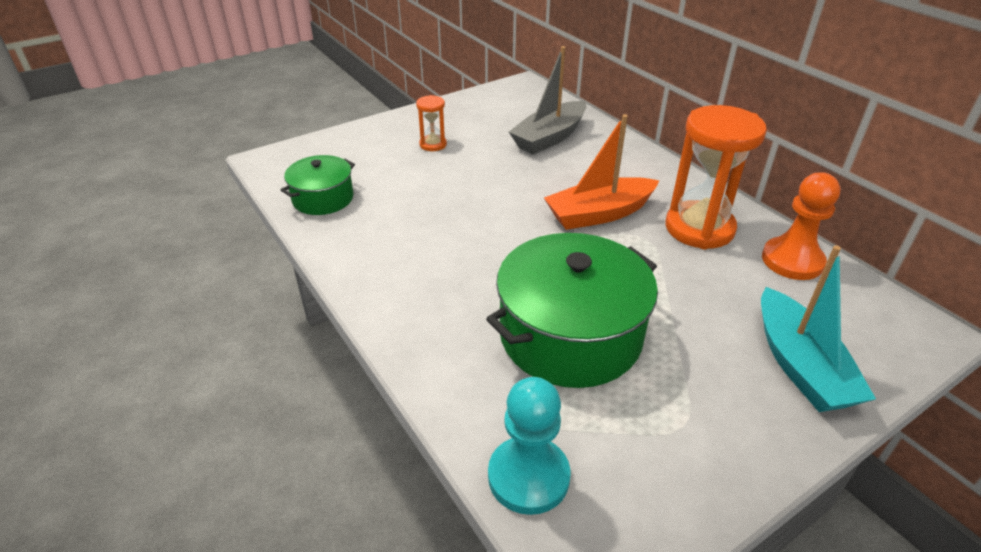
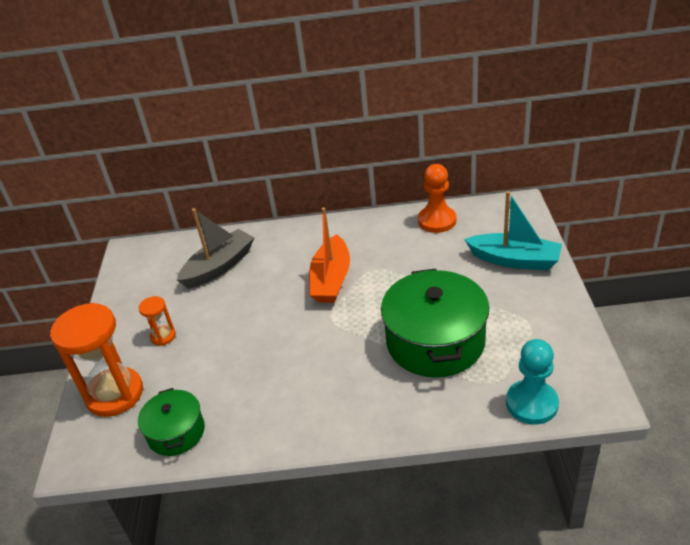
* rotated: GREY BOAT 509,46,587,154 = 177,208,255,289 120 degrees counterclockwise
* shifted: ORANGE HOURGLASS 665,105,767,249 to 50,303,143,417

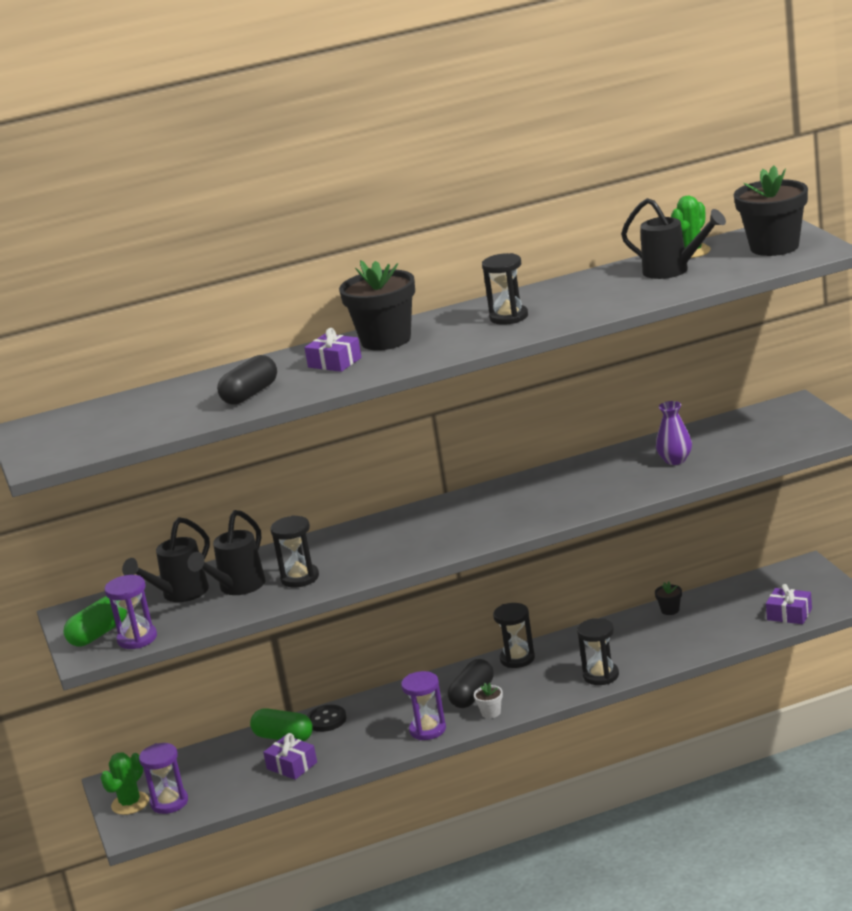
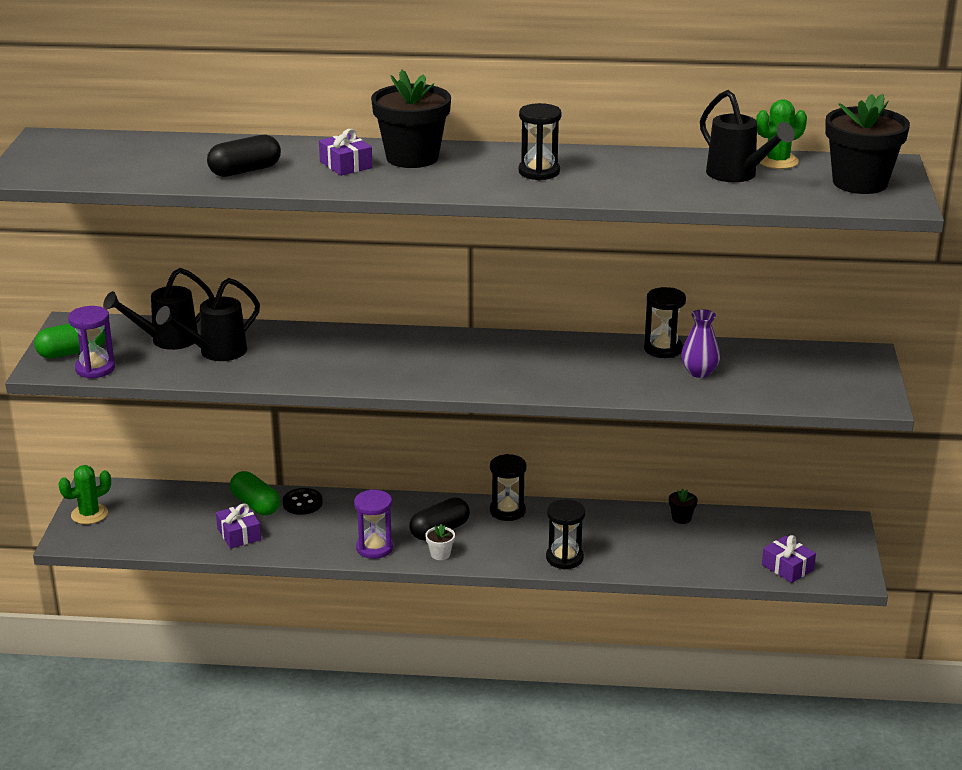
* gone: PURPLE HOURGLASS 139,743,188,814
* shifted: BLACK HOURGLASS 270,515,319,587 to 644,287,686,358

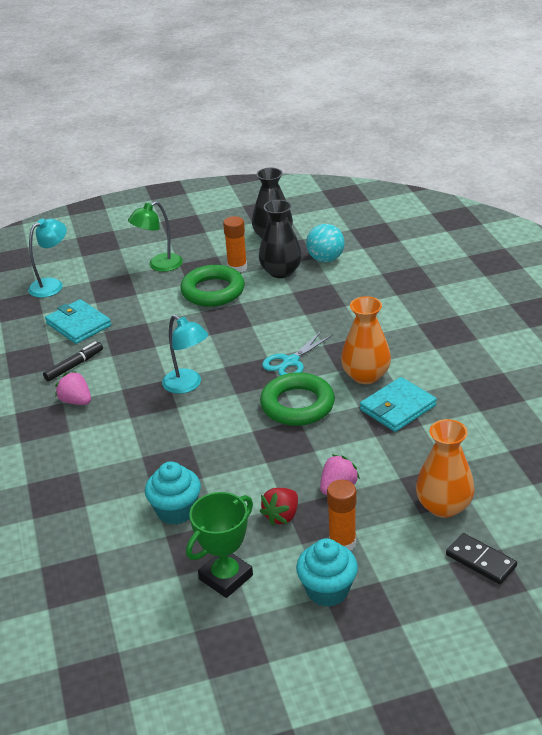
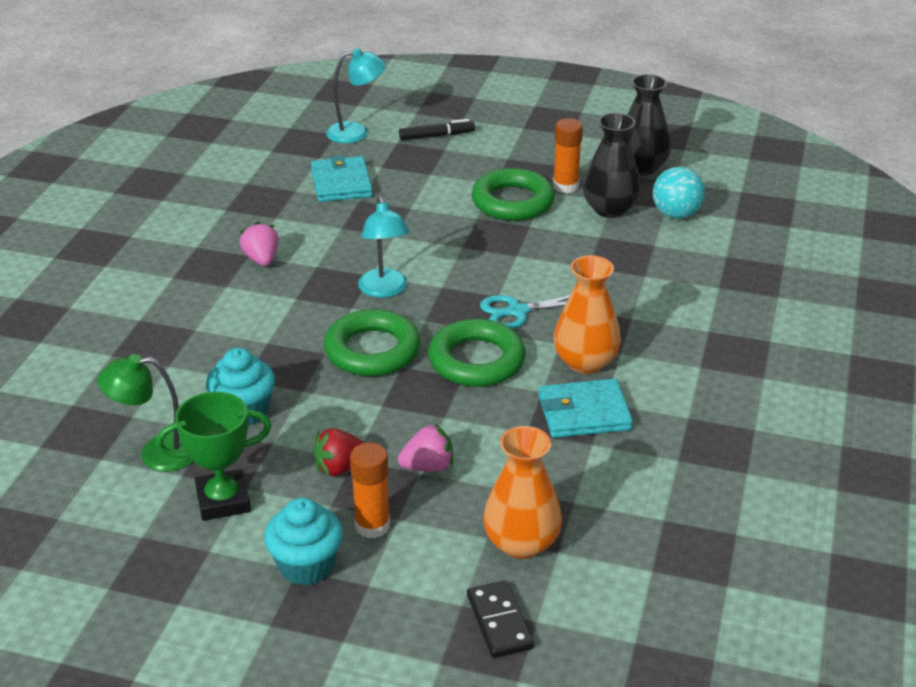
* shifted: BLACK MARKER 43,341,103,381 to 399,119,475,140
* shifted: GREEN LAMP 128,201,183,272 to 98,354,193,472
* new: GREEN RING 324,309,420,376

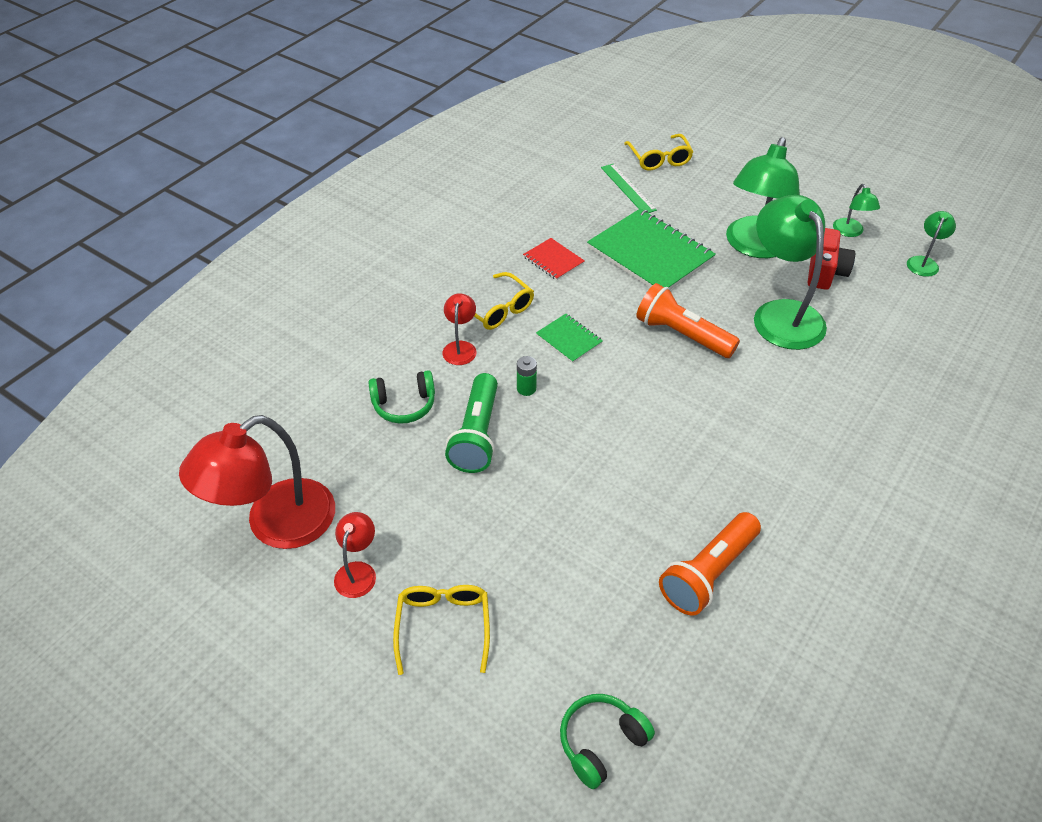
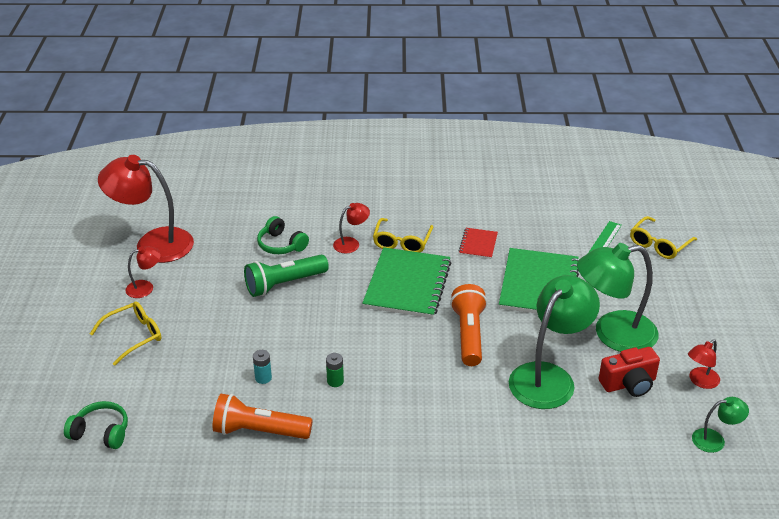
* shifted: GREEN BATTERY 517,356,537,396 to 326,353,344,387
* scaled: GREEN NOTEBOOK 536,314,603,363 = 362,247,452,318 x2.07
* repainted: GREEN LAMP 833,184,880,237 to RED LAMP 688,339,720,389
* new: TURQUOISE BATTERY 253,350,272,384

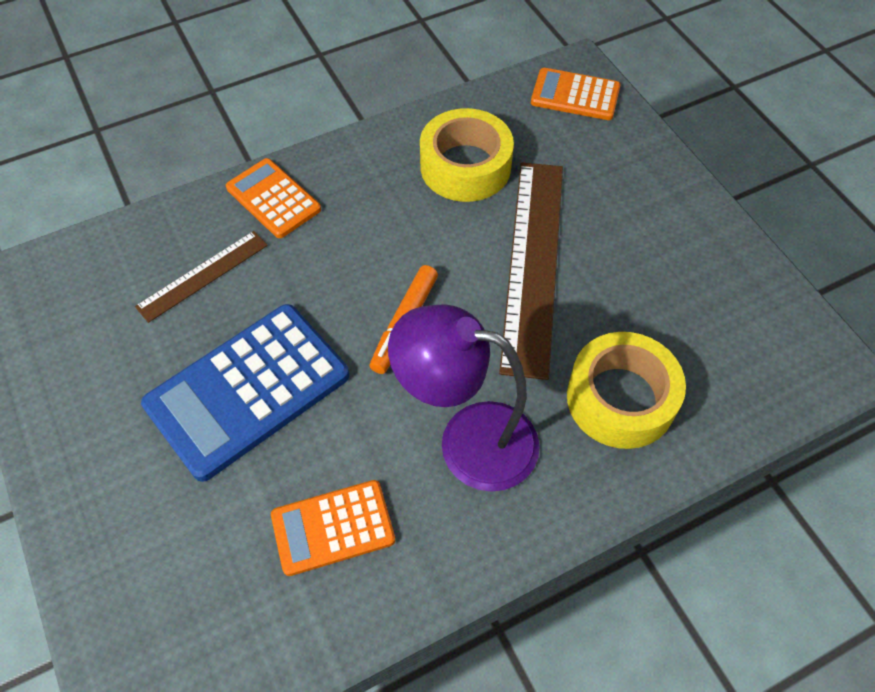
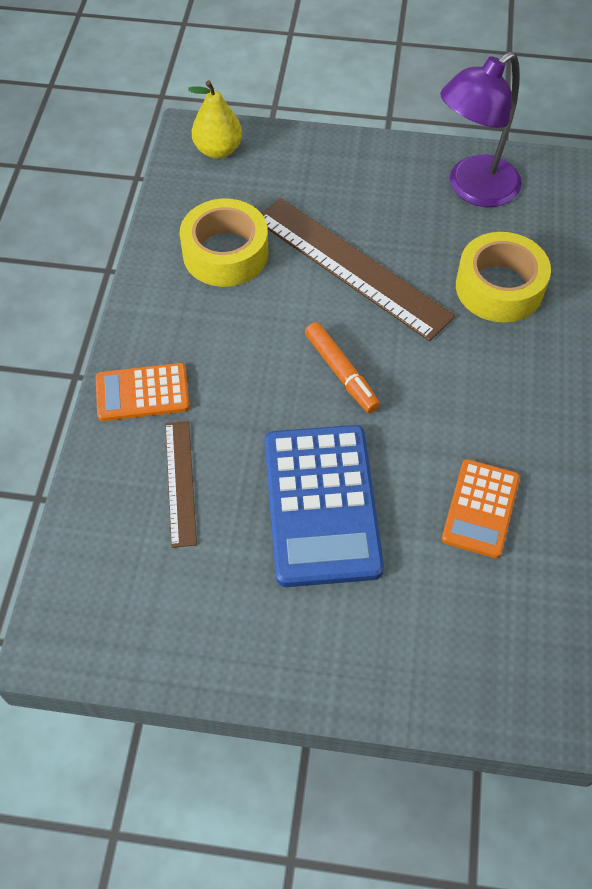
* shifted: PURPLE LAMP 388,304,540,492 to 440,52,522,207
* swapped: ORANGE CALCULATOR 531,68,621,120 to YELLOW PEAR 188,80,242,159

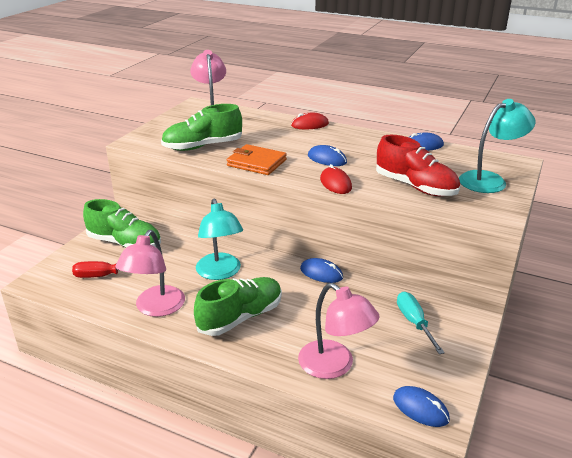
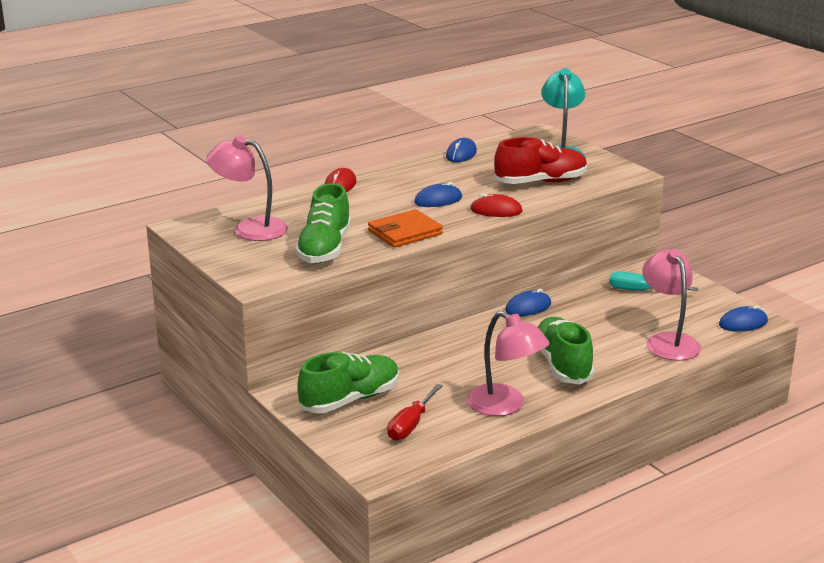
* gone: TURQUOISE LAMP 196,199,243,280
* rotated: PINK LAMP 298,283,380,379 = 642,249,701,361 90 degrees counterclockwise

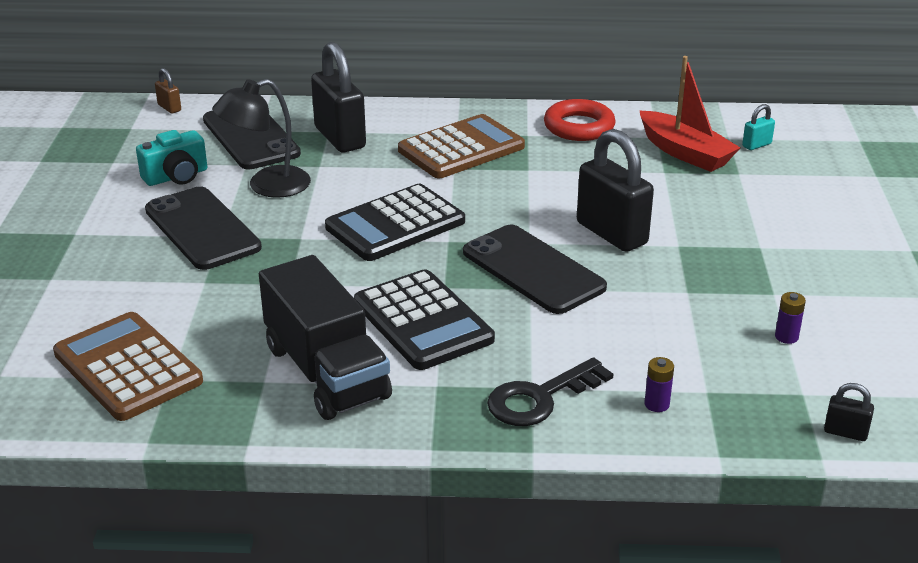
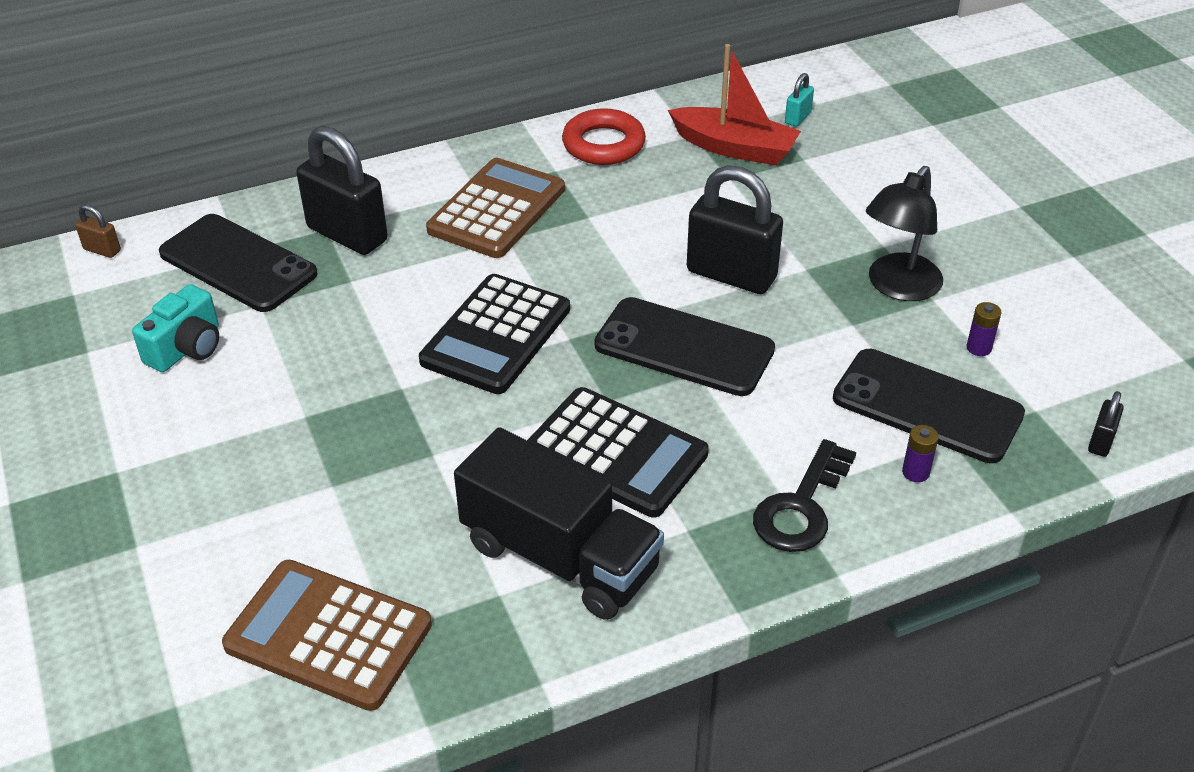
* shifted: BLACK PHONE 145,186,262,270 to 833,349,1025,463
* shifted: BLACK LAMP 212,79,311,198 to 866,166,943,301
* rotated: BLACK PADLOCK 824,383,874,441 = 1088,391,1124,457 60 degrees counterclockwise

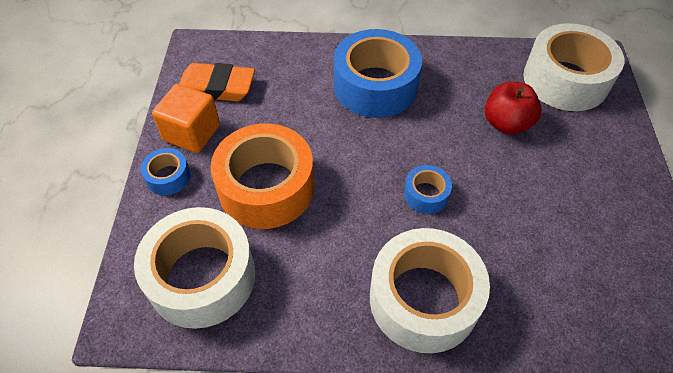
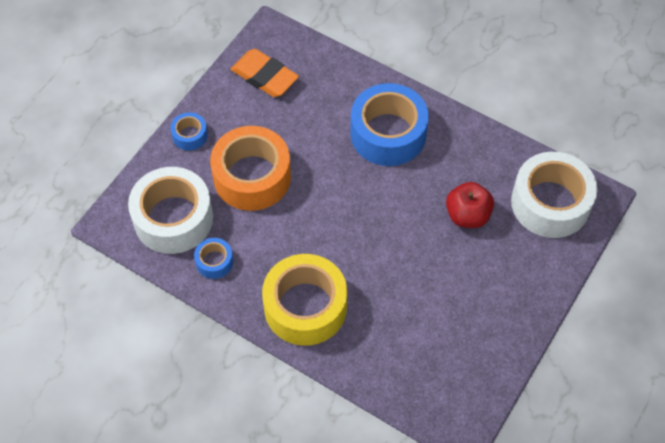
* gone: ORANGE CUBE 152,84,220,153
* repainted: WHITE TAPE 370,228,490,353 to YELLOW TAPE 262,254,347,346
* shifted: BLUE TAPE 404,165,452,214 to 194,238,233,279

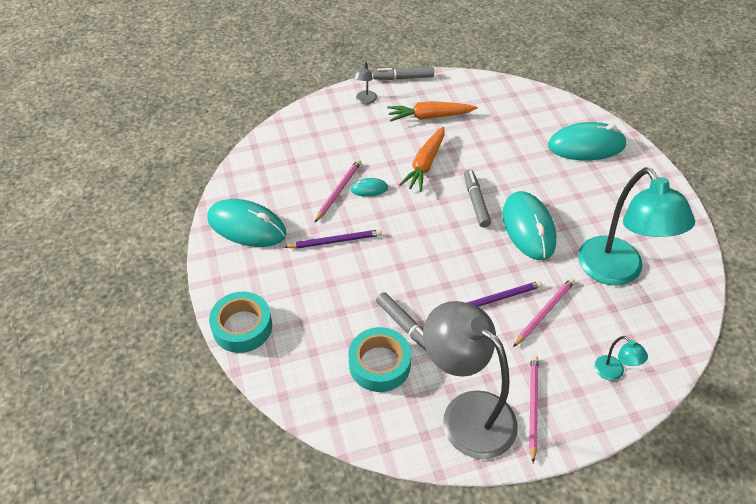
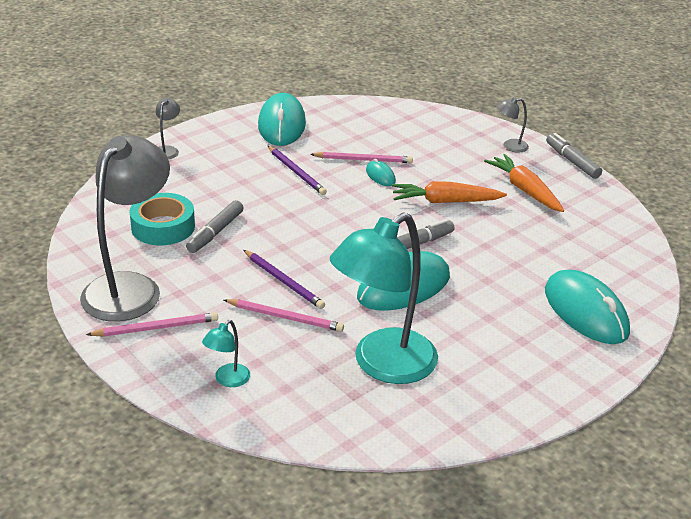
* swapped: TURQUOISE TAPE 209,292,272,353 to GREY LAMP 155,98,180,159

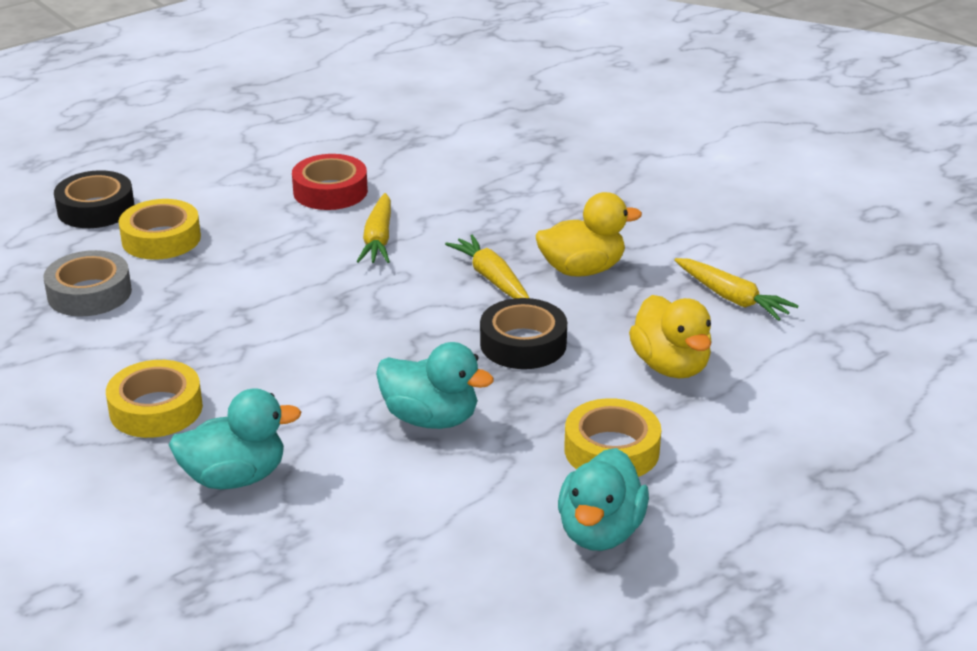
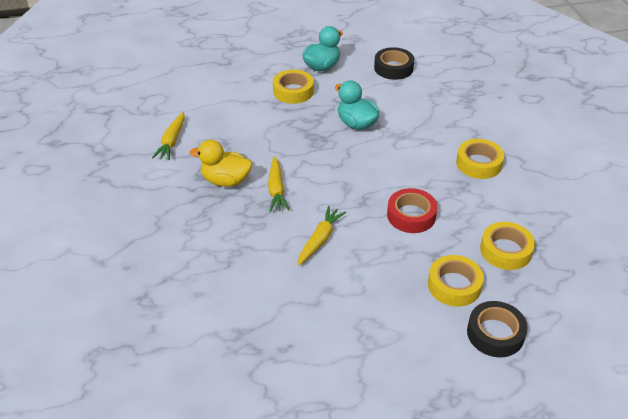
* repainted: GREY TAPE 44,250,132,316 to YELLOW TAPE 480,222,535,270
* gone: TURQUOISE DUCK 169,388,301,489
* shifted: RED TAPE 292,154,368,210 to 387,188,437,233
* shifted: BLACK TAPE 480,298,567,369 to 374,47,414,80
* gone: YELLOW DUCK 629,295,712,378
* rotated: YELLOW CARROT 674,258,799,321 = 152,112,185,160 150 degrees counterclockwise

